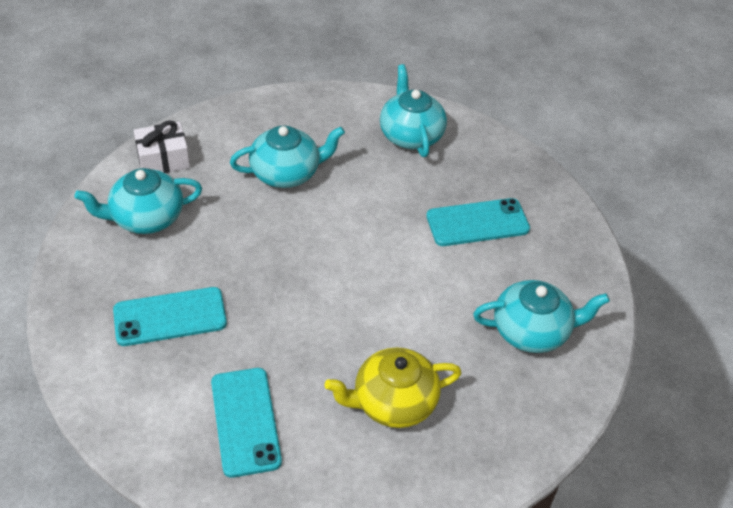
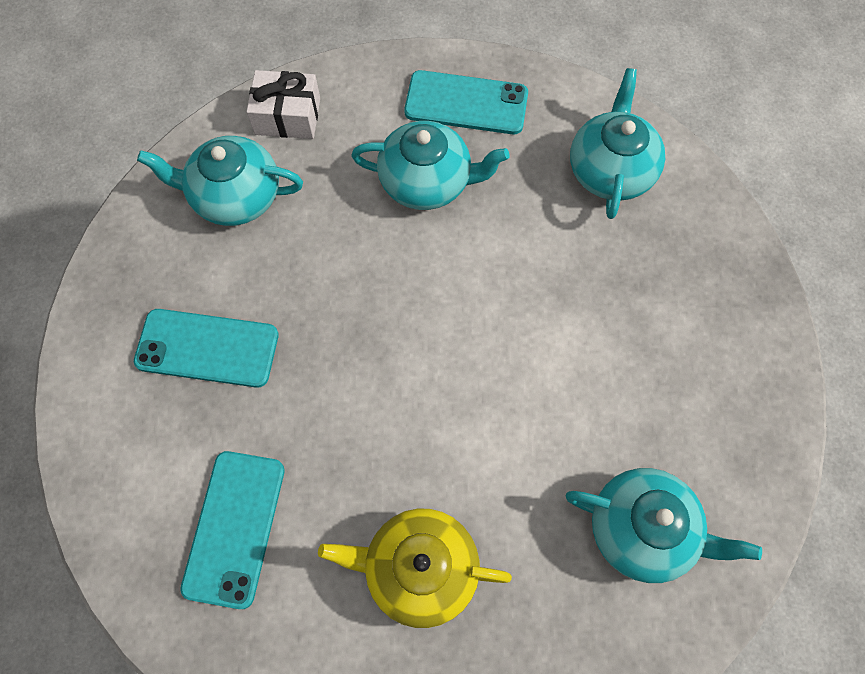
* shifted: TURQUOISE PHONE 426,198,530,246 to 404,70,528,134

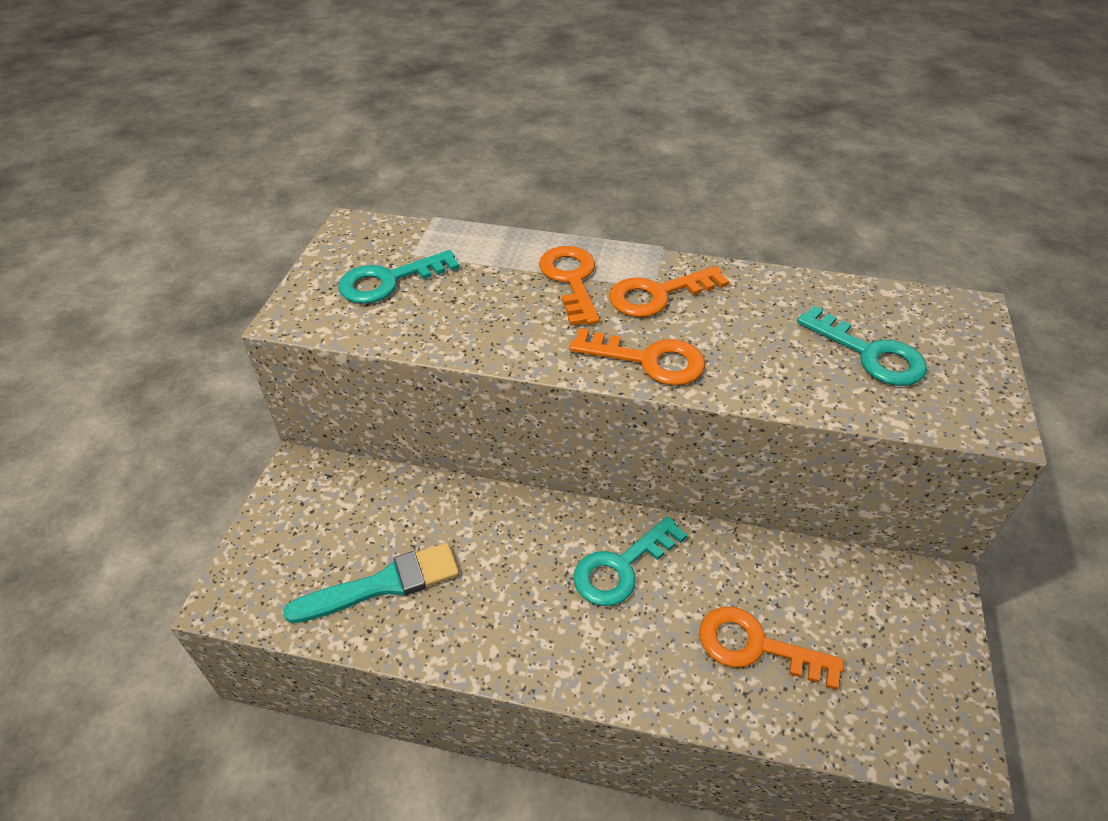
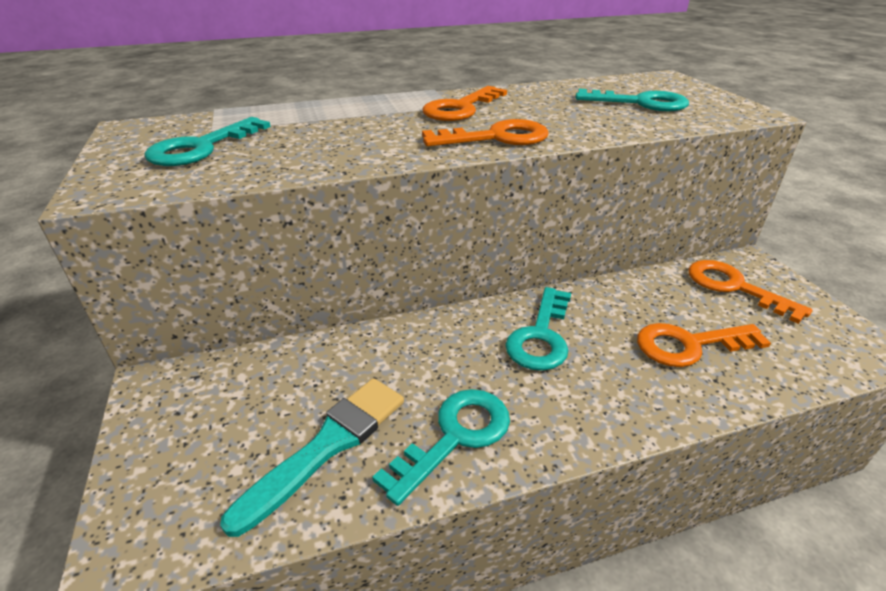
* shifted: ORANGE KEY 539,246,600,326 to 688,260,813,324
* new: TURQUOISE KEY 372,389,510,506

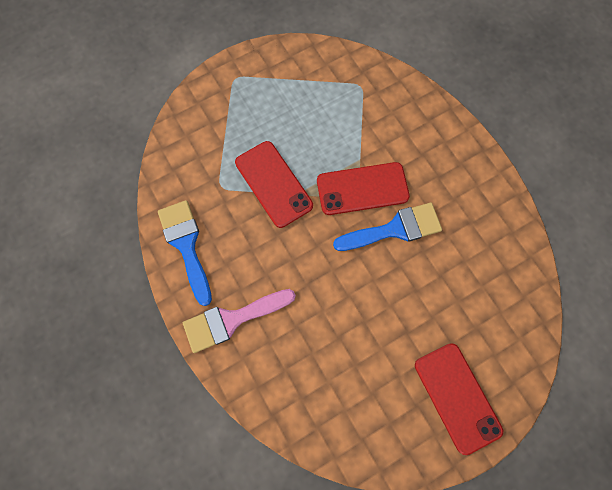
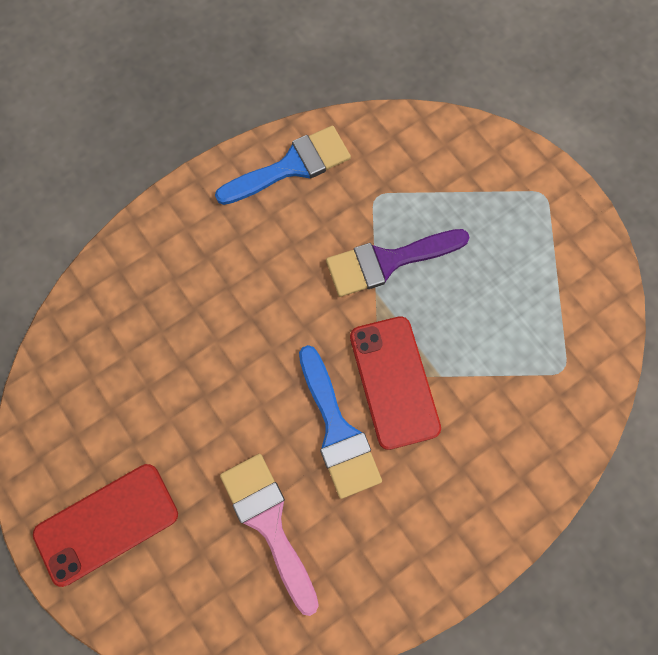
* shifted: PINK BRUSH 183,289,296,353 to 220,454,319,616
* swapped: RED PHONE 235,141,313,228 to PURPLE BRUSH 326,229,470,297

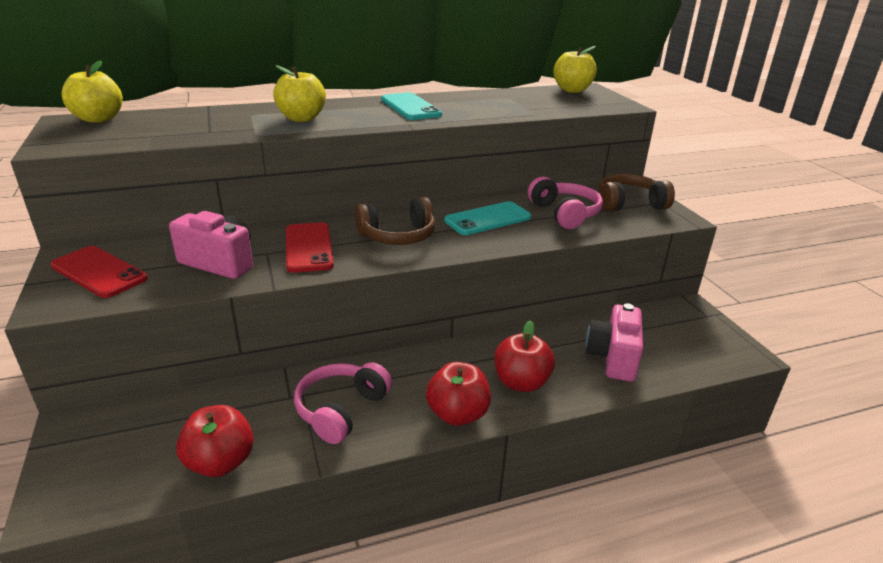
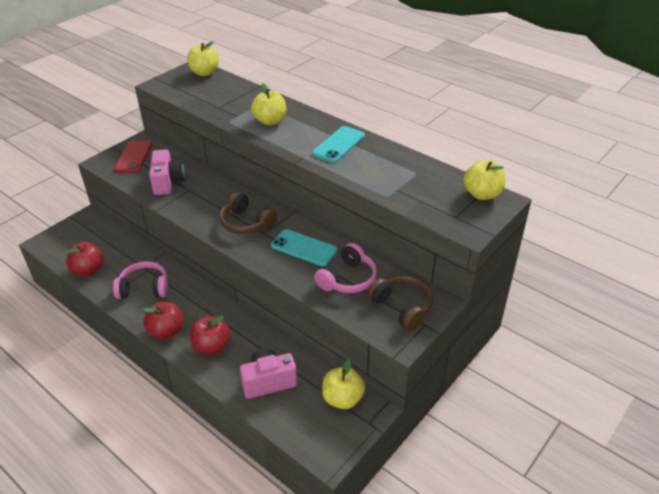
* gone: RED PHONE 286,222,334,273
* new: YELLOW APPLE 322,359,365,409

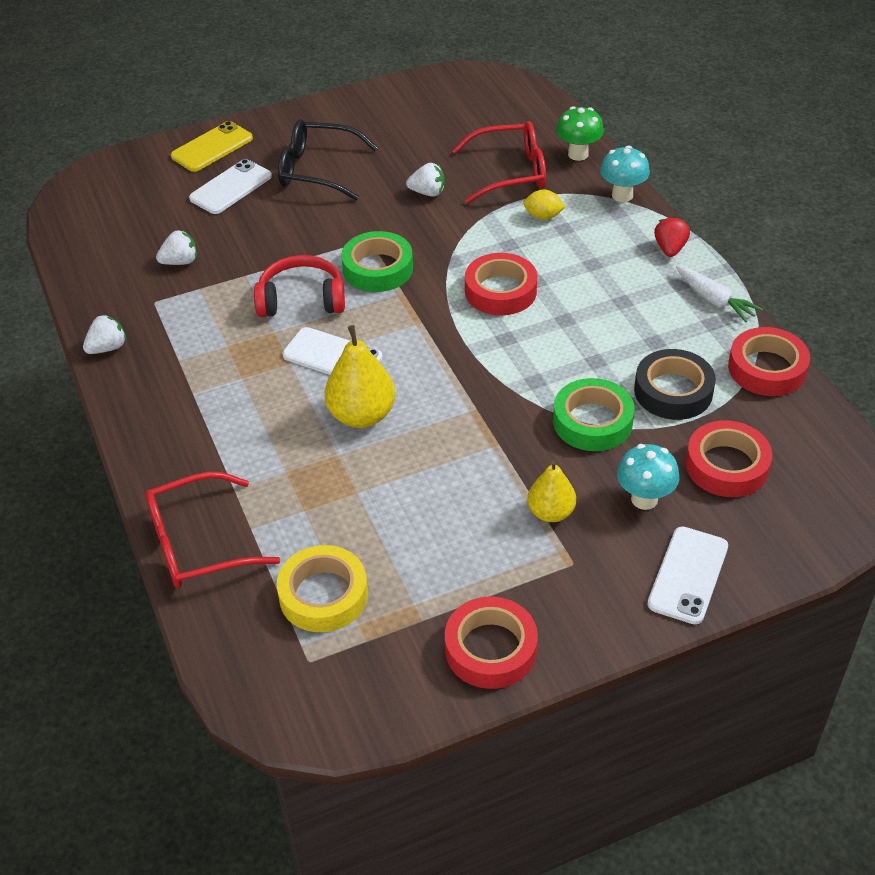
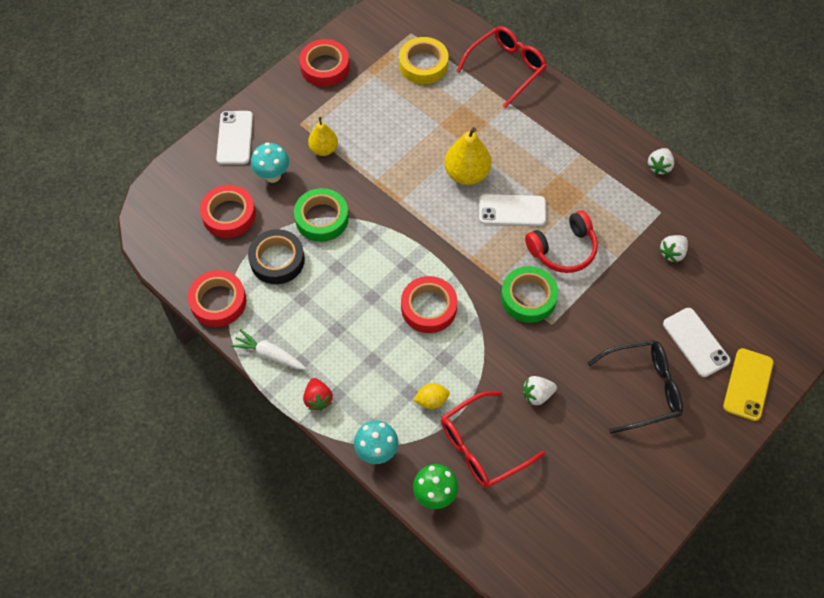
* rotated: WHITE PHONE 189,159,272,214 = 663,308,730,377 45 degrees counterclockwise

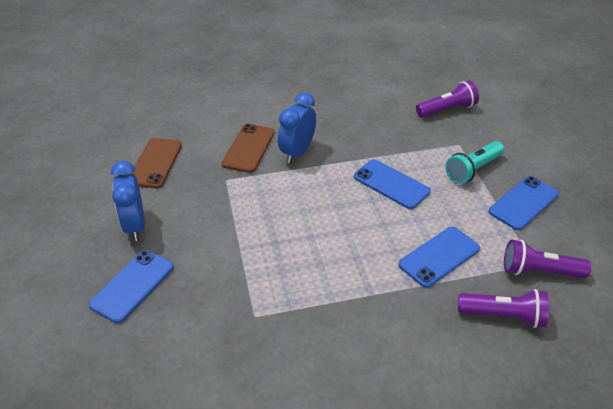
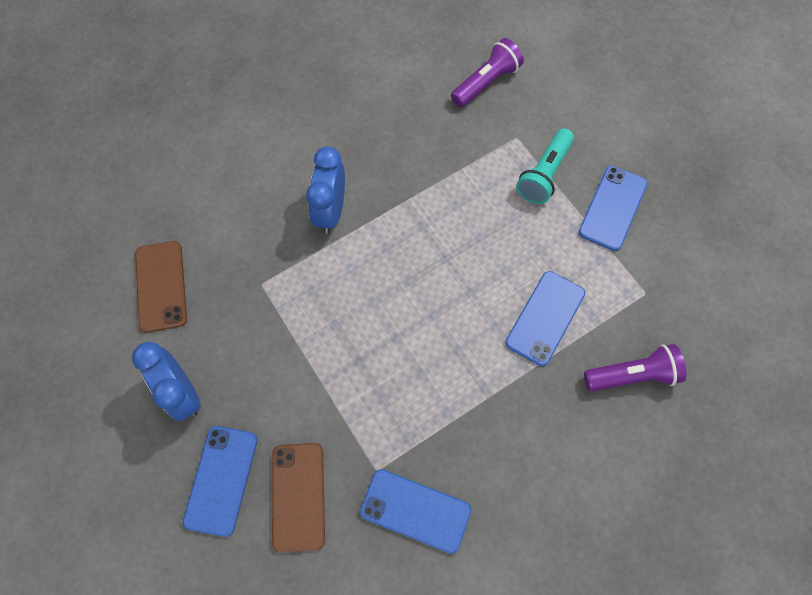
* shifted: BROWN PHONE 222,124,275,173 to 272,443,325,553
* shifted: BLUE PHONE 354,159,431,209 to 360,469,471,554
* gone: PURPLE FLASHLIGHT 504,239,591,278

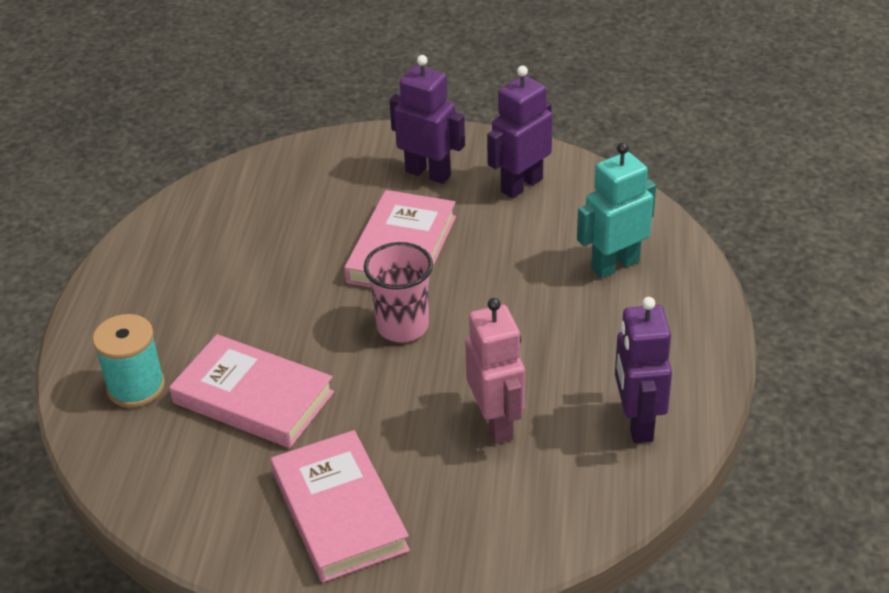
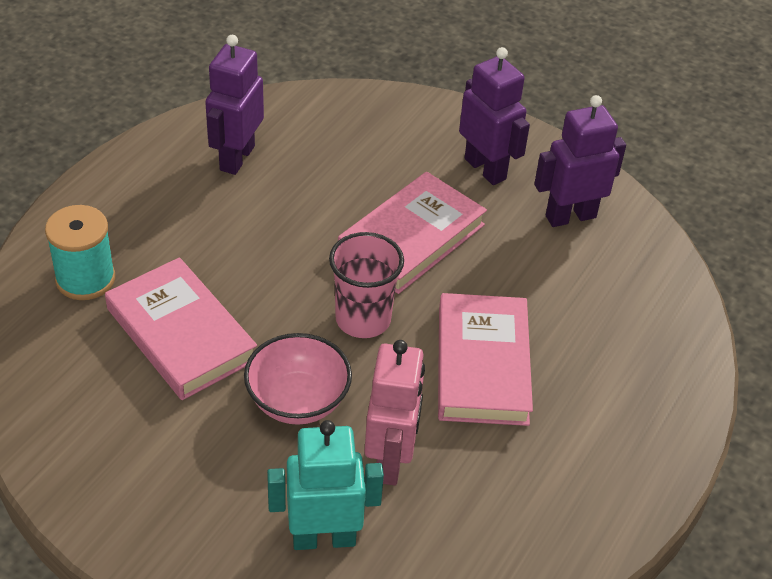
* shifted: PINK BOOK 271,430,410,583 to 438,293,533,426
* shifted: TURQUOISE ROBOT 577,142,656,278 to 267,420,384,550
* shifted: PURPLE ROBOT 615,297,672,443 to 205,35,264,175
* new: PINK BOWL 244,333,352,425

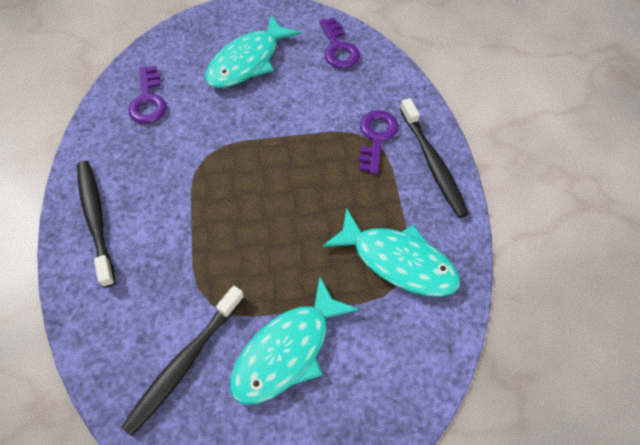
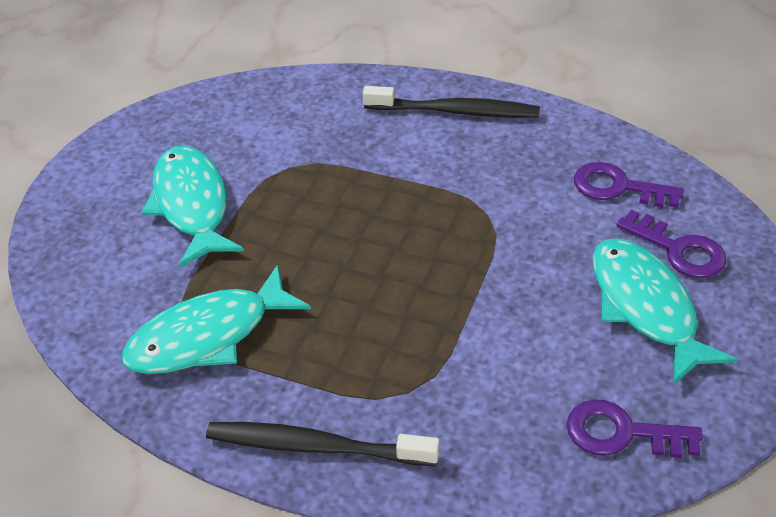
* gone: BLACK TOOTHBRUSH 121,286,244,436
* shifted: PURPLE KEY 358,110,398,174 to 616,210,727,278

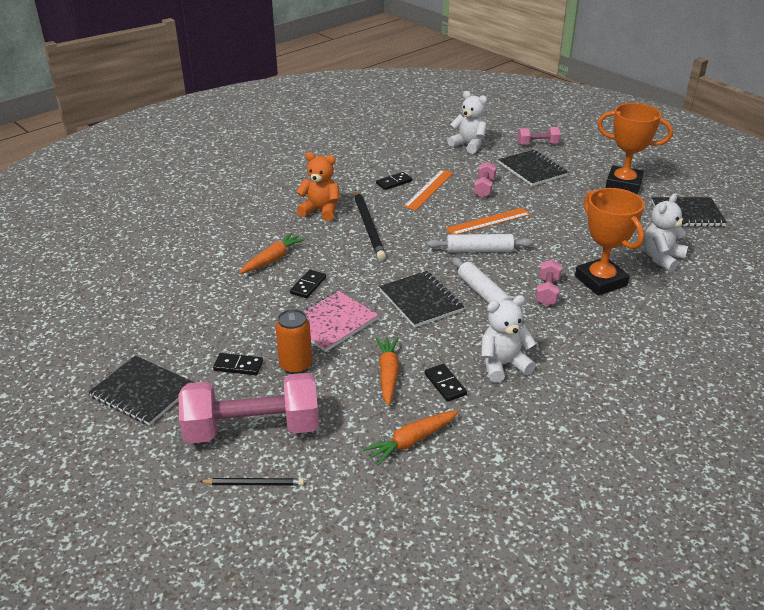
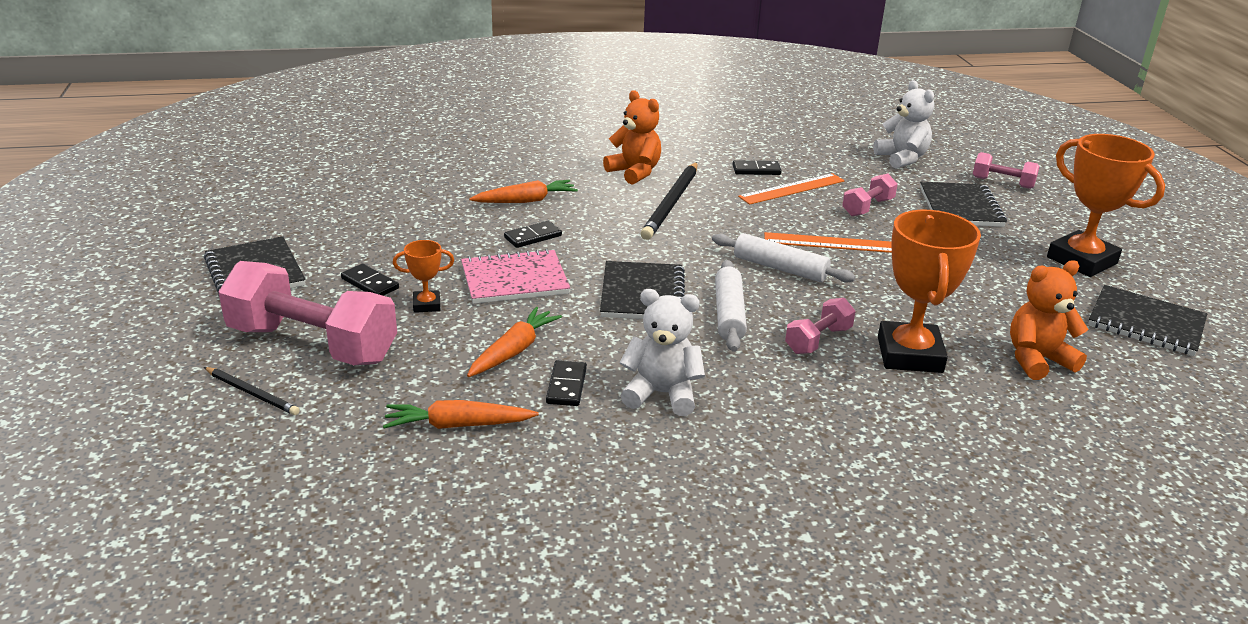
* swapped: ORANGE CAN 276,309,312,374 to ORANGE TROPHY 393,240,454,313
* repainted: WHITE TEDDY BEAR 643,194,688,272 to ORANGE TEDDY BEAR 1010,260,1089,380

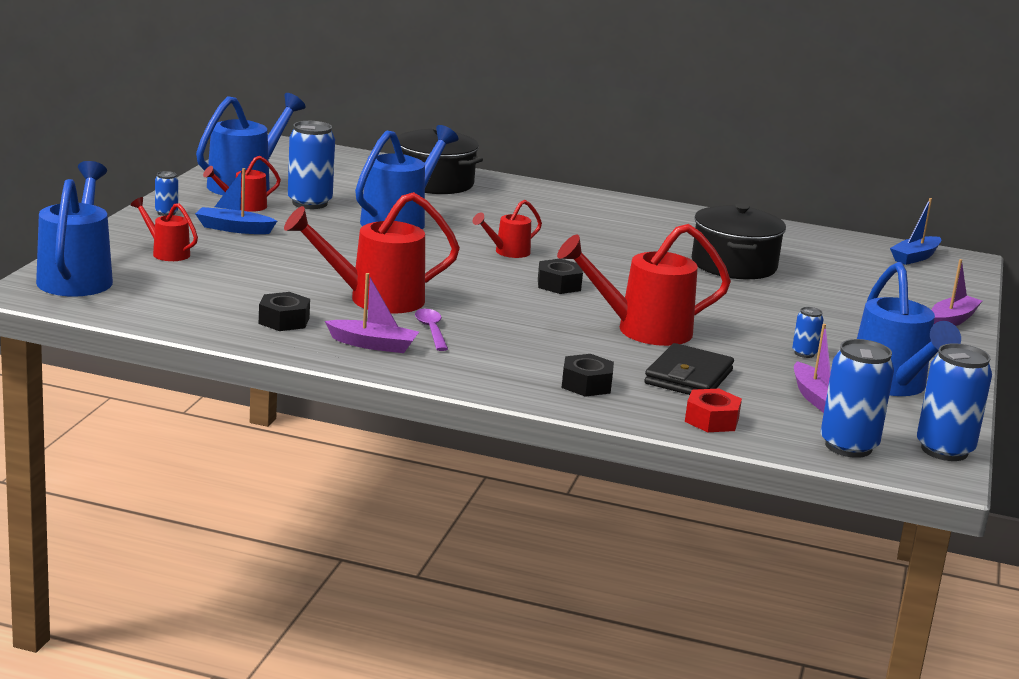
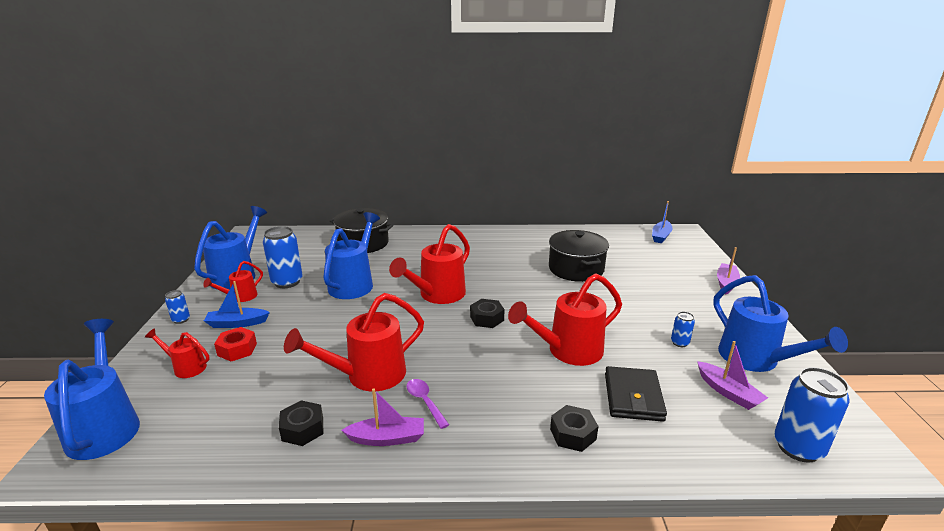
* scaled: RED WATERING CAN 473,200,542,258 = 389,224,470,304 x1.91
* shifted: RED NUT 685,389,742,432 to 214,327,257,361
* gone: BLUE CAN 917,343,992,461

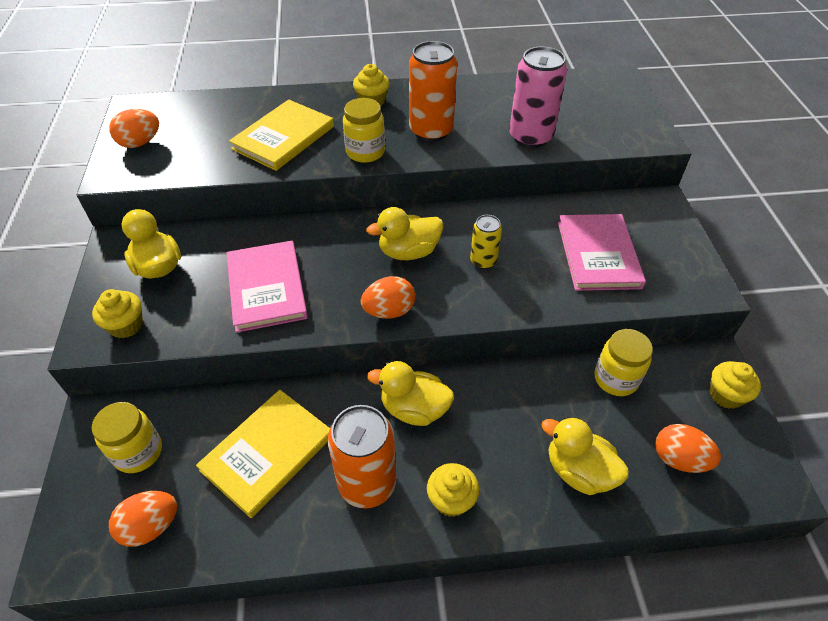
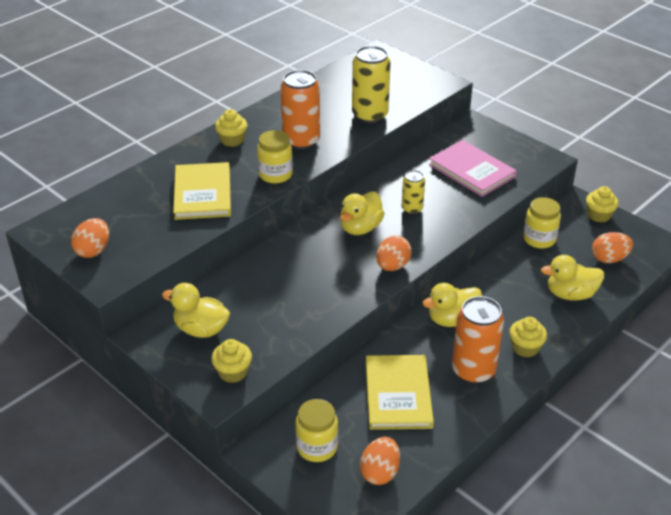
* gone: PINK BOOK 226,241,308,333
* repainted: PINK CAN 509,46,567,148 to YELLOW CAN 352,46,391,123

